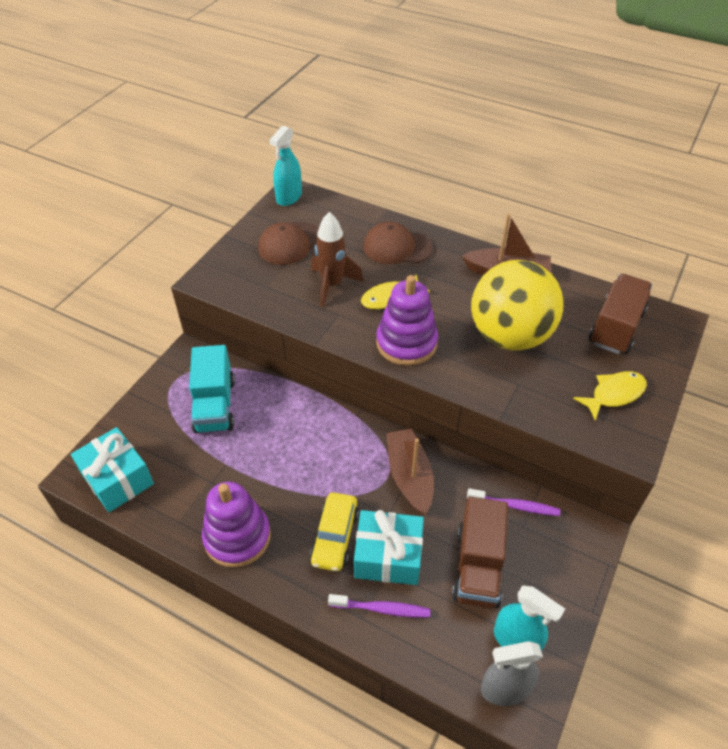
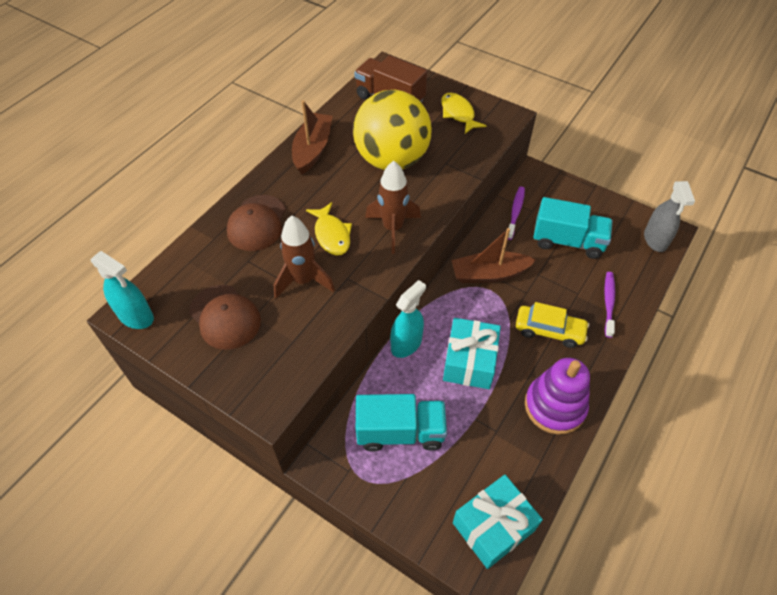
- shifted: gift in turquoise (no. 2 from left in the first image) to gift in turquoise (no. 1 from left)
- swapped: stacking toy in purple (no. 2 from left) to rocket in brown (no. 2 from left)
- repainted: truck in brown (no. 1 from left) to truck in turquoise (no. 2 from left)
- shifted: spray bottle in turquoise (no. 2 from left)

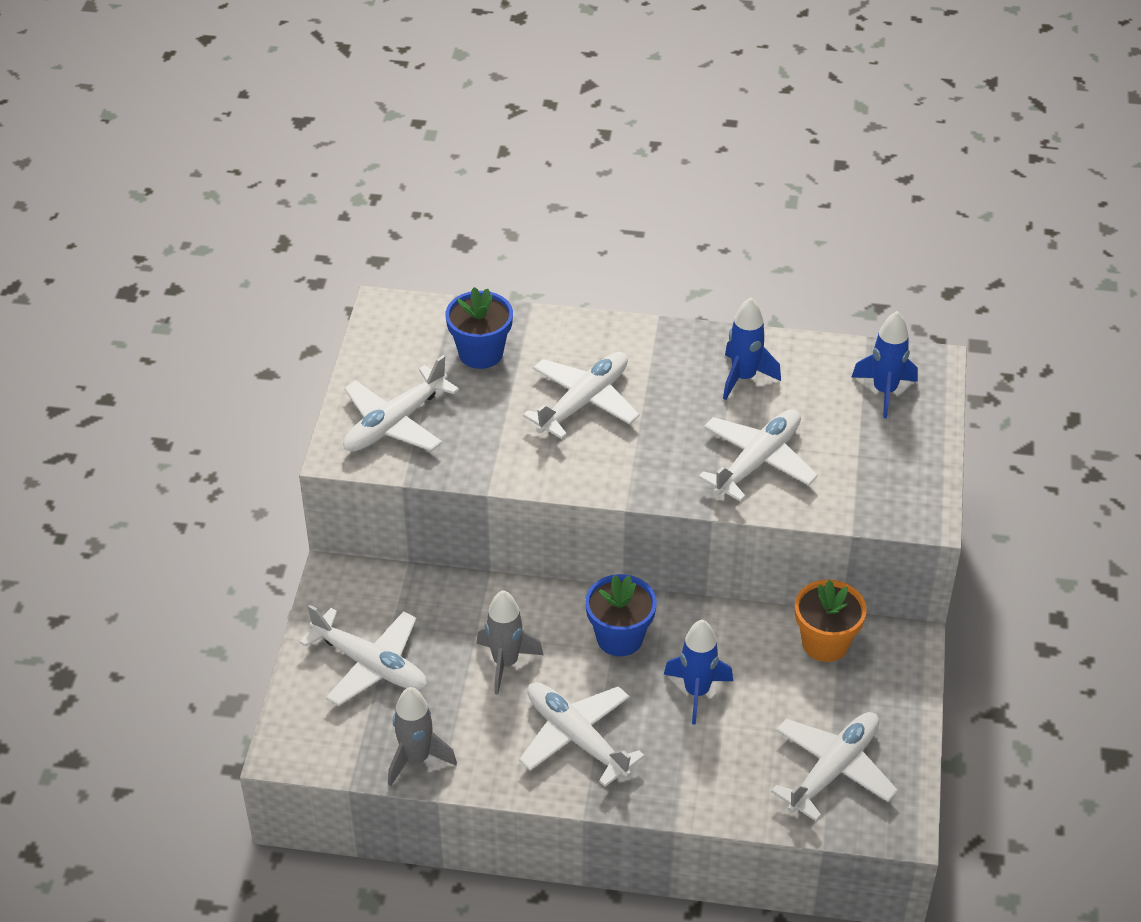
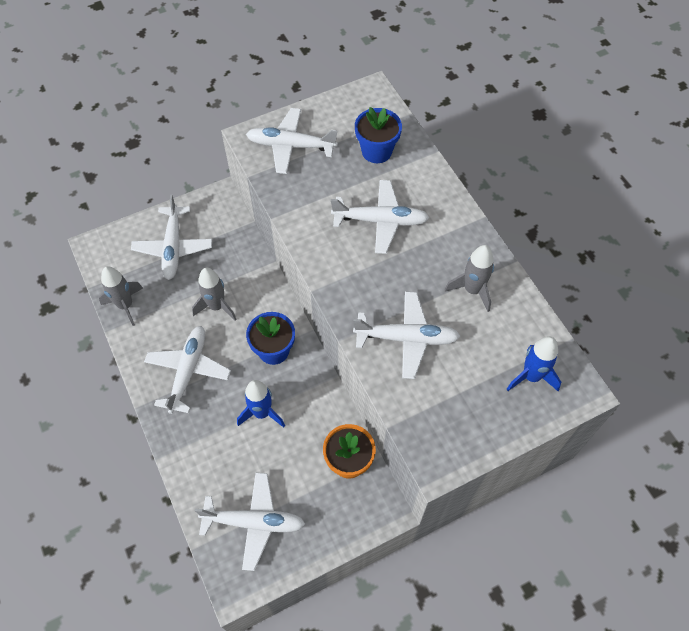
- repainted: rocket in blue (no. 2 from left) to rocket in grey (no. 3 from left)

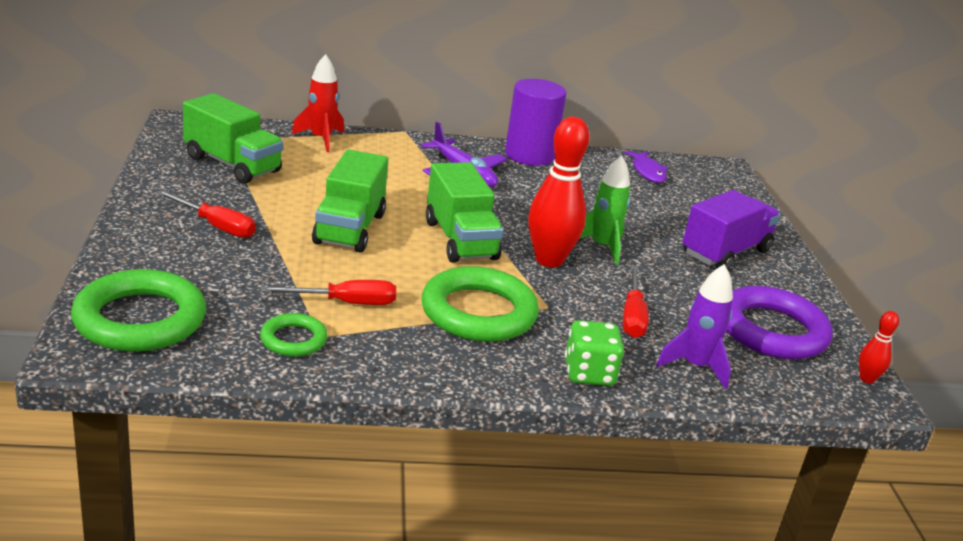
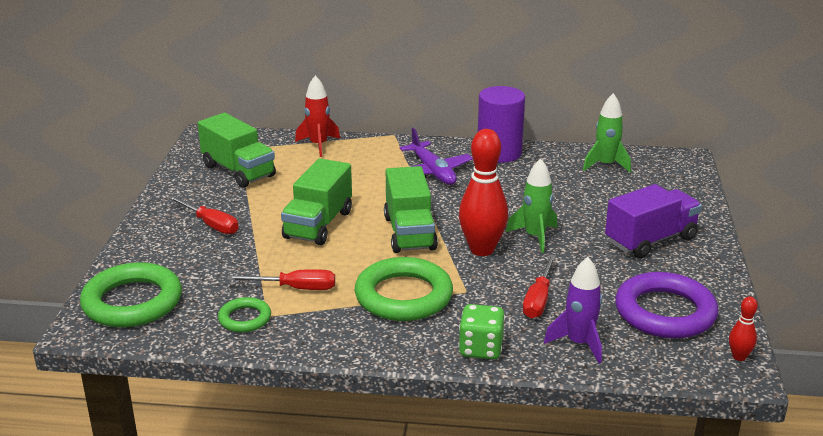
- swapped: fish in purple to rocket in green (no. 2 from left)

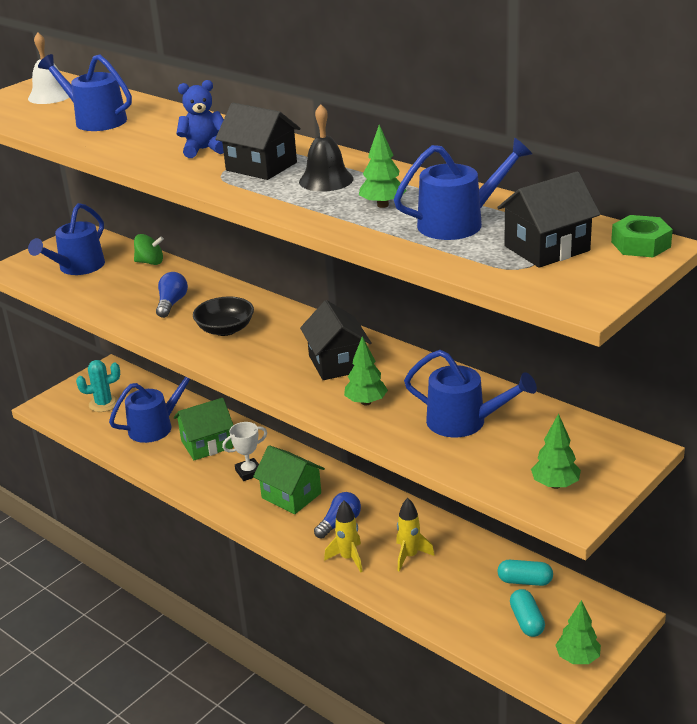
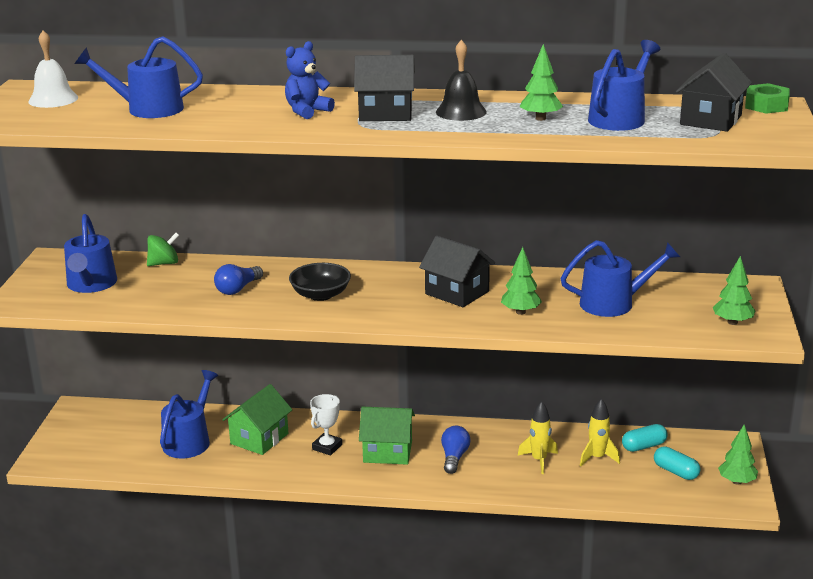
- gone: cactus in turquoise
- rotated: light bulb in blue (no. 1 from left) 120 degrees counterclockwise
- shifted: rocket in yellow (no. 1 from left in the first image) to rocket in yellow (no. 2 from left)

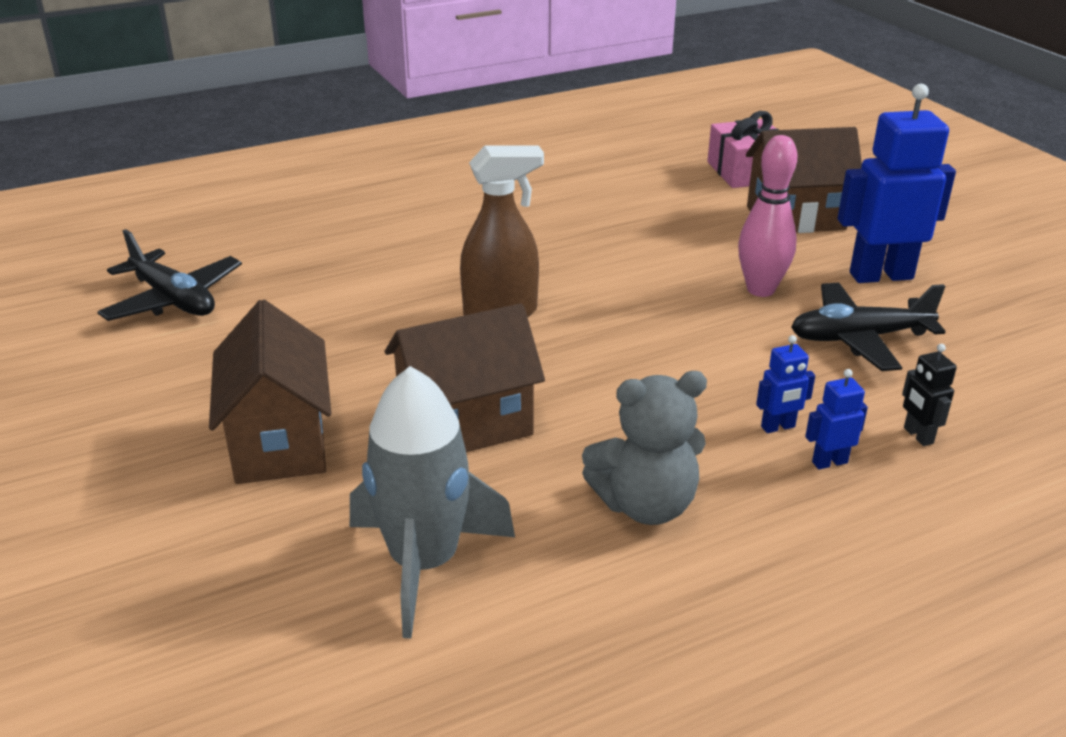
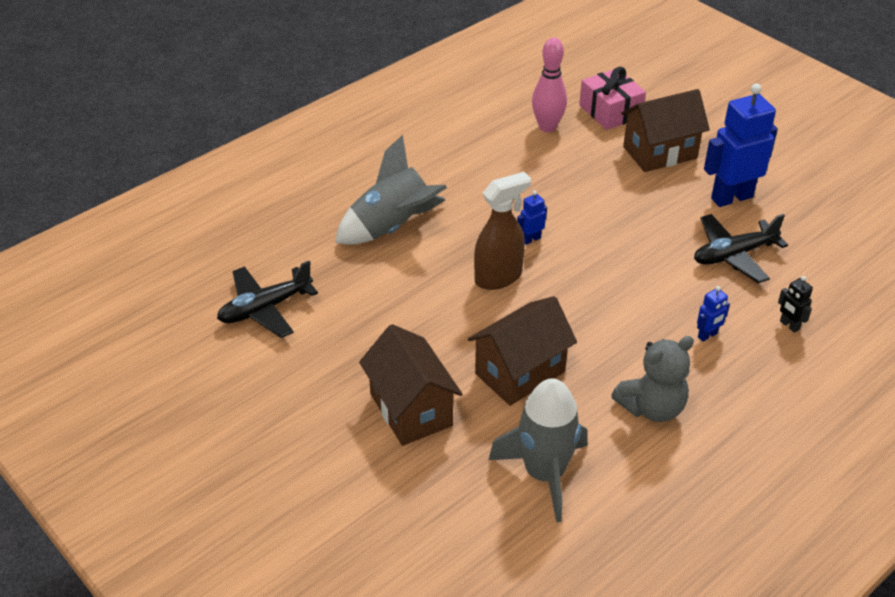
- rotated: plane in black (no. 1 from left) 120 degrees clockwise
- shifted: bowling pin in pink
- shifted: robot in blue (no. 2 from left in the first image) to robot in blue (no. 1 from left)
- new: rocket in grey (no. 1 from left)

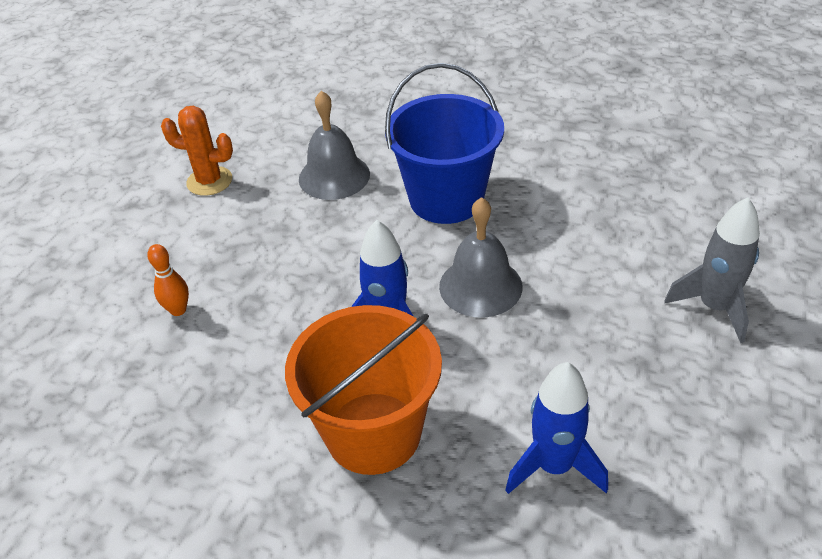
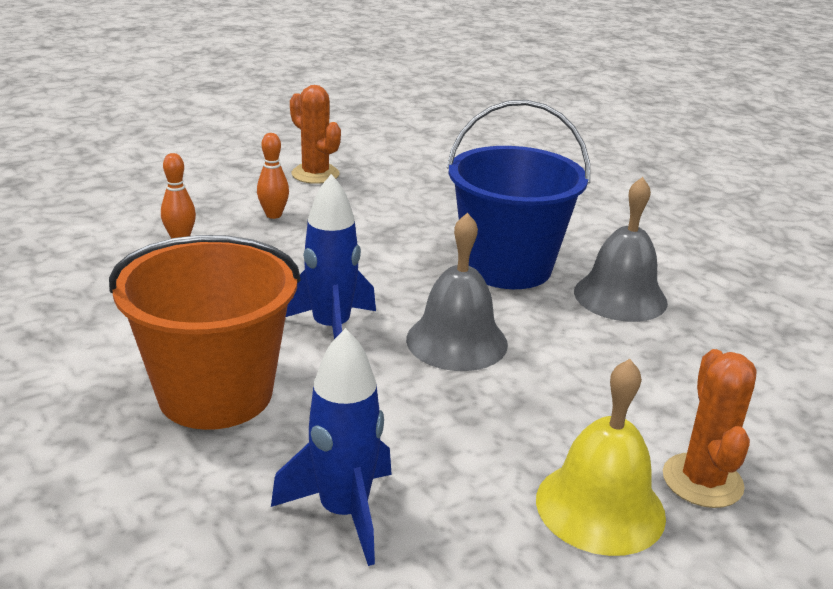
- shifted: bell in grey (no. 1 from left in the first image) to bell in grey (no. 2 from left)
- swapped: rocket in grey to cactus in orange (no. 2 from left)
- new: bowling pin in orange (no. 2 from left)
- new: bell in yellow

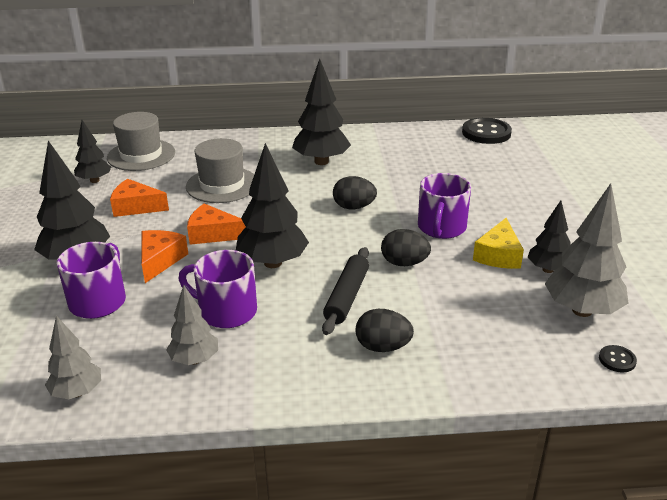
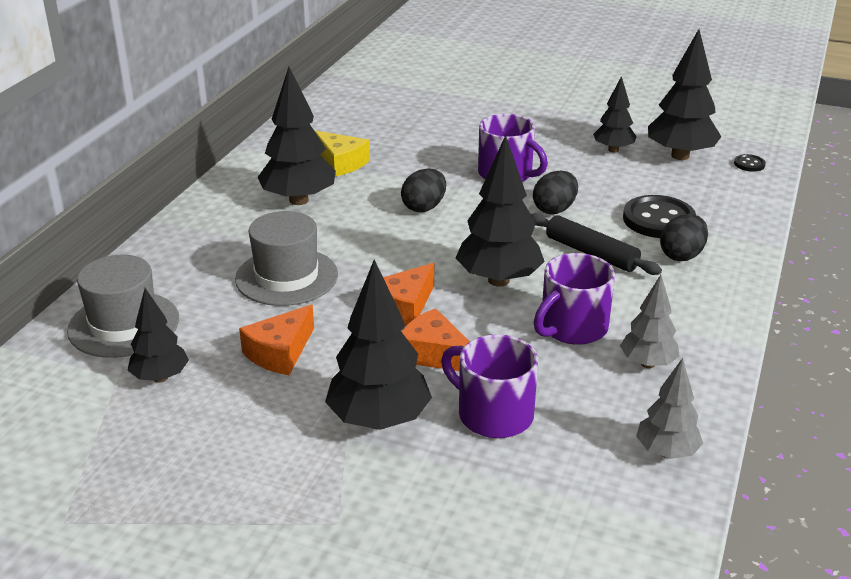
- shifted: button in black (no. 1 from left)
- shifted: cheese in yellow
- repainted: tree in grey (no. 3 from left) to tree in black (no. 6 from left)

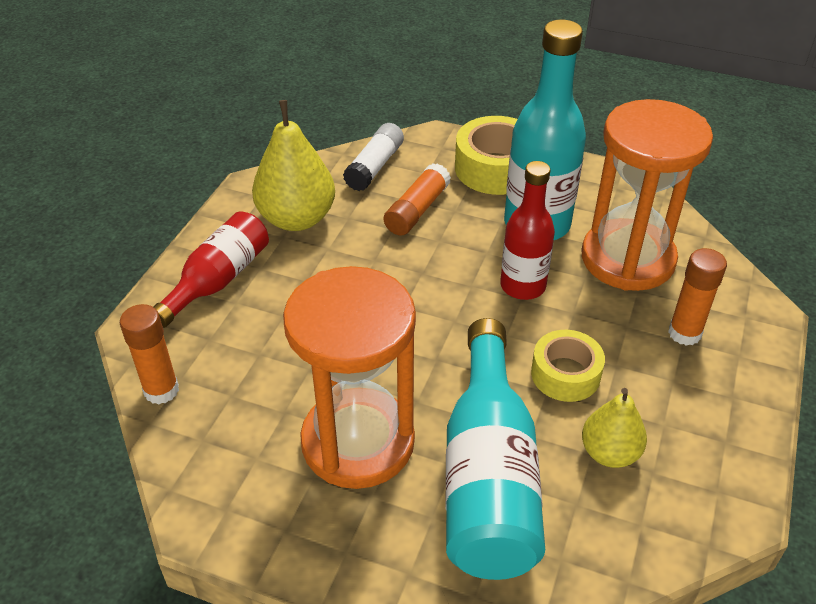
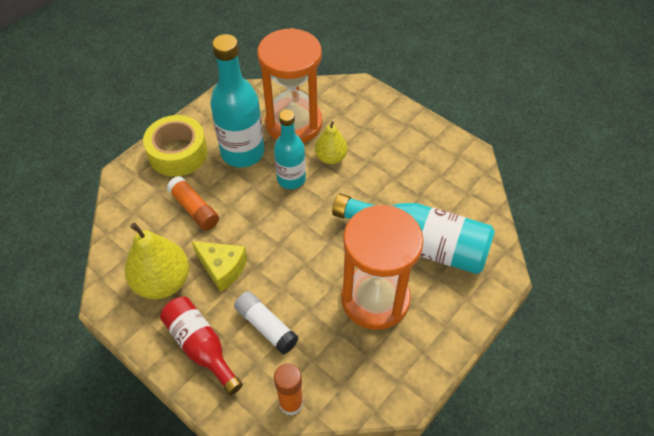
- shifted: glue stick in white
- repainted: bottle in red (no. 2 from left) to bottle in turquoise (no. 2 from left)
- gone: tape in yellow (no. 2 from left)
- shifted: pear in yellow (no. 2 from left)
- gone: glue stick in orange (no. 3 from left)
- new: cheese in yellow

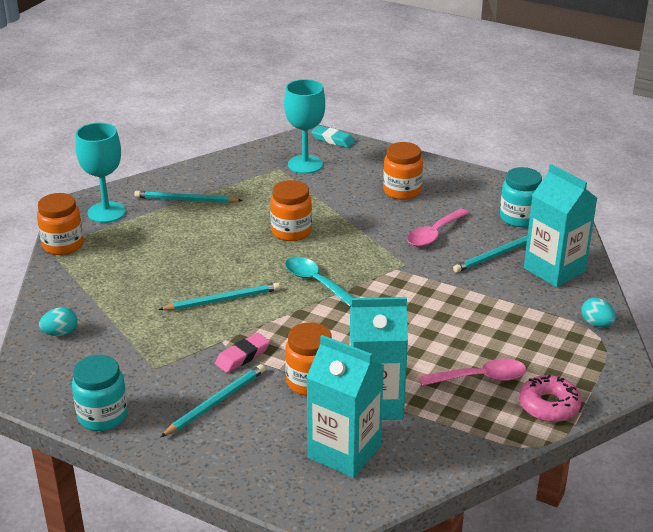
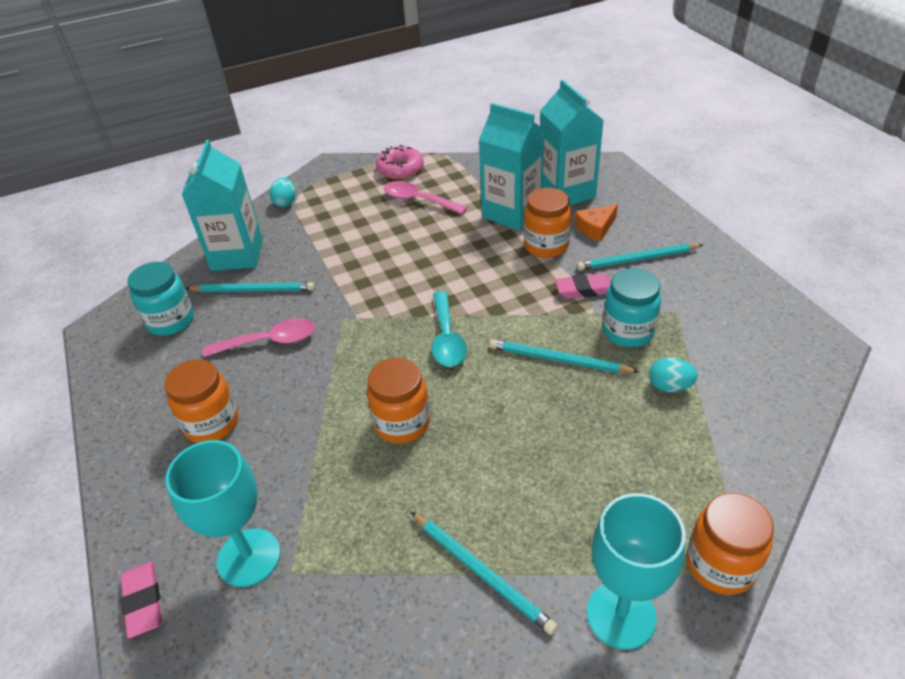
- shifted: egg in turquoise (no. 1 from left in the first image) to egg in turquoise (no. 2 from left)
- shifted: jar in turquoise (no. 1 from left in the first image) to jar in turquoise (no. 2 from left)
- repainted: eraser in turquoise to eraser in pink (no. 1 from left)
- new: cheese in orange

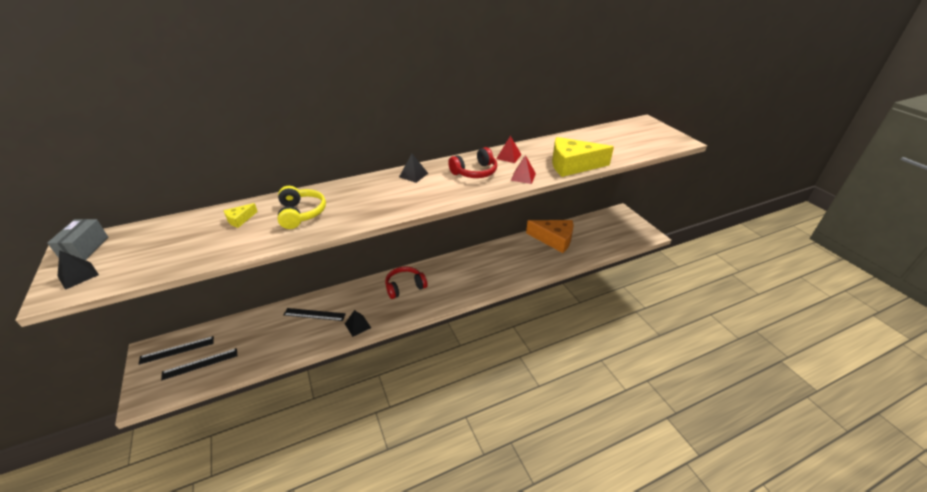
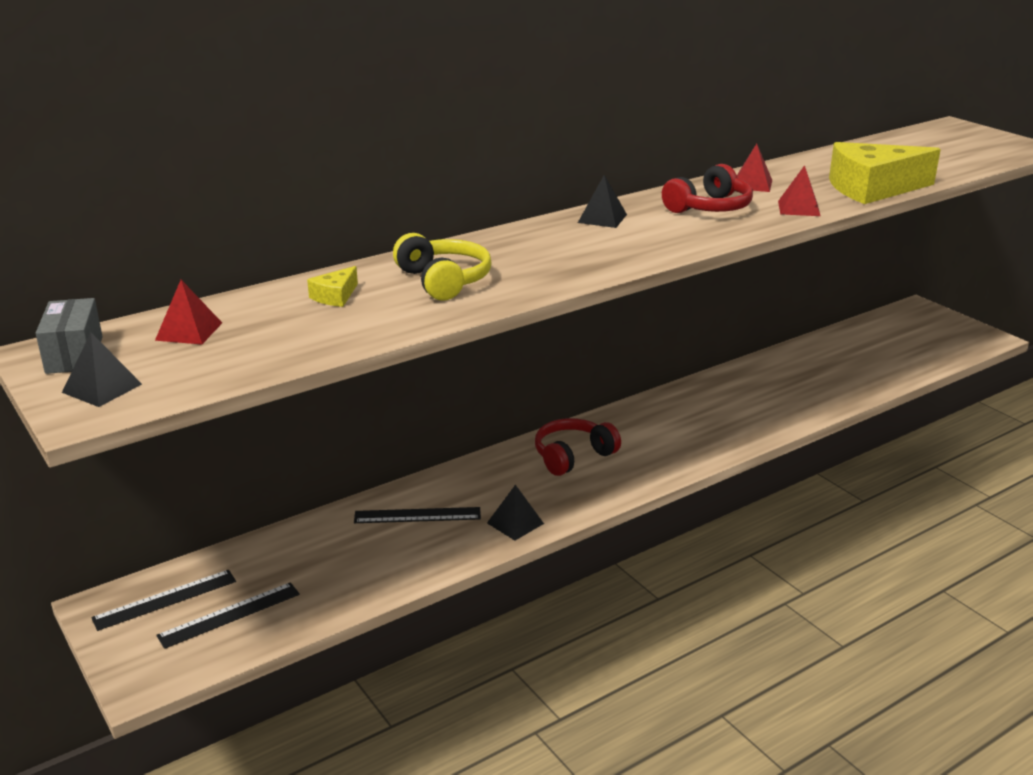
- gone: cheese in orange
- new: pyramid in red (no. 1 from left)

